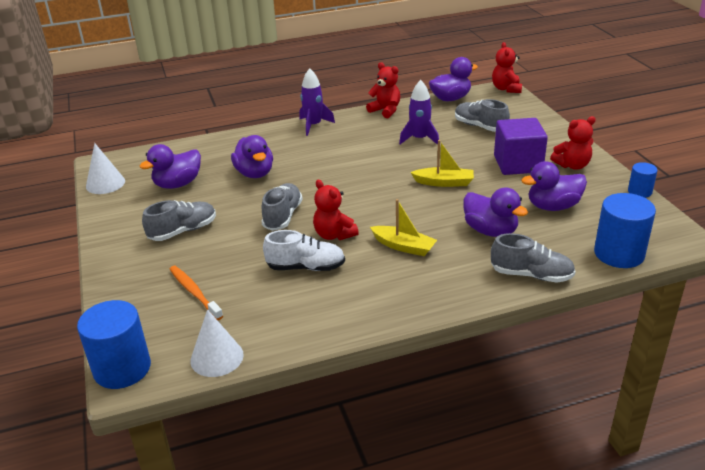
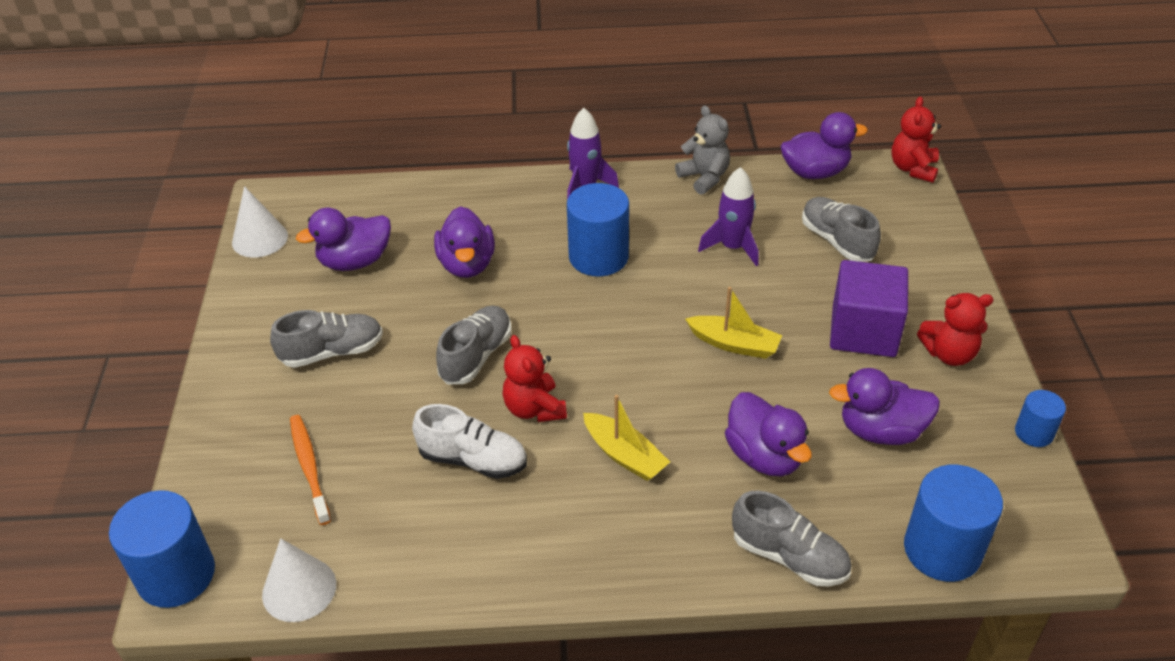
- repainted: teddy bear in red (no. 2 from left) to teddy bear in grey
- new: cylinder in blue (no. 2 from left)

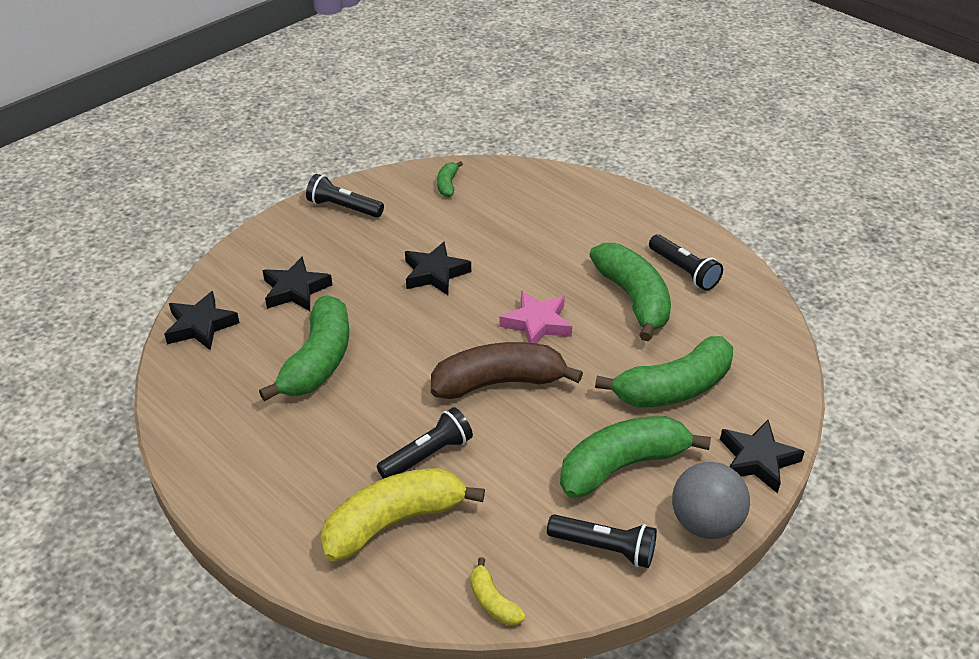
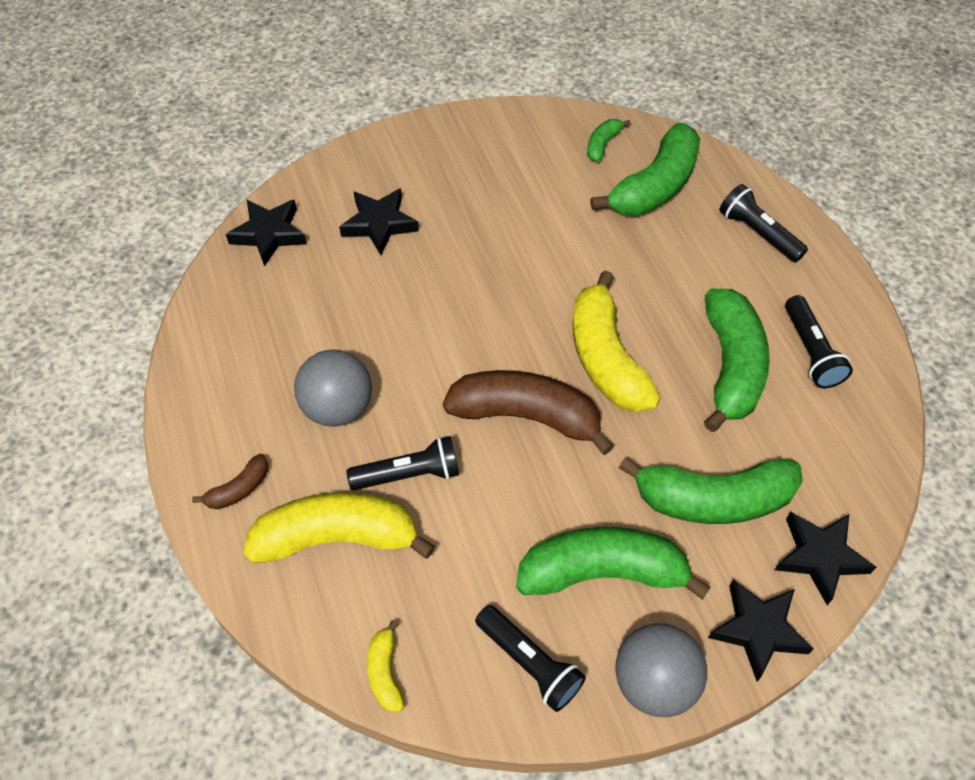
- shifted: banana in green (no. 1 from left in the first image) to banana in green (no. 3 from left)
- shifted: flashlight in black (no. 1 from left in the first image) to flashlight in black (no. 3 from left)
- shifted: star in black (no. 3 from left in the first image) to star in black (no. 4 from left)
- swapped: star in pink to banana in yellow (no. 3 from left)
- new: banana in brown (no. 1 from left)
- new: ball in grey (no. 1 from left)

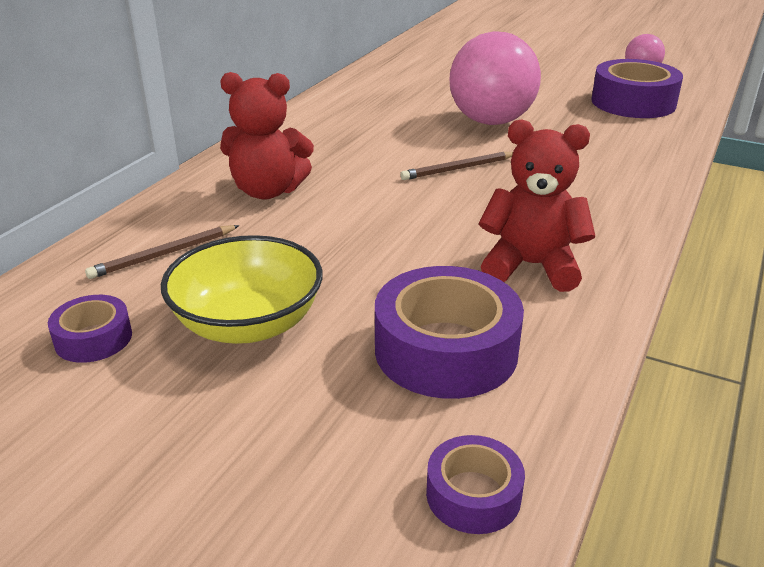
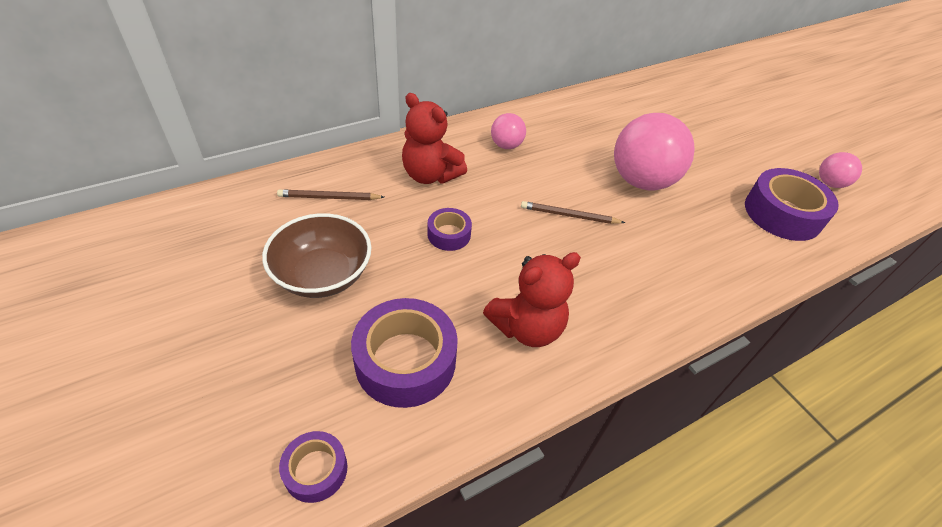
- shifted: tape in purple (no. 1 from left in the first image) to tape in purple (no. 3 from left)
- repainted: bowl in yellow to bowl in brown
- rotated: teddy bear in red (no. 2 from left) 105 degrees clockwise
- new: ball in pink (no. 1 from left)

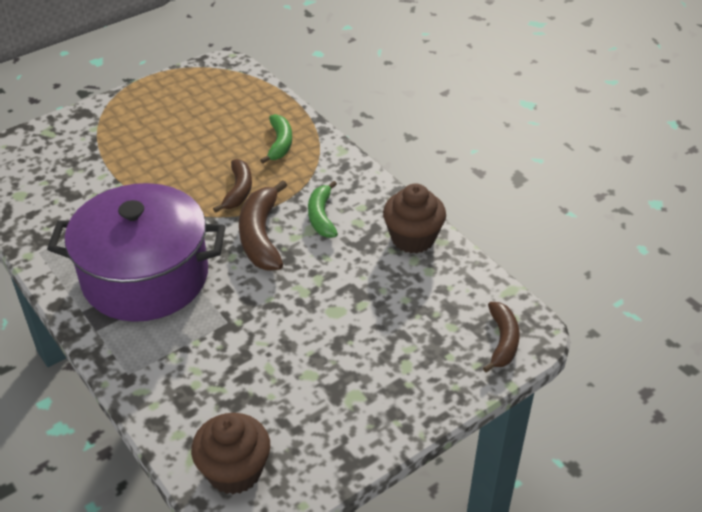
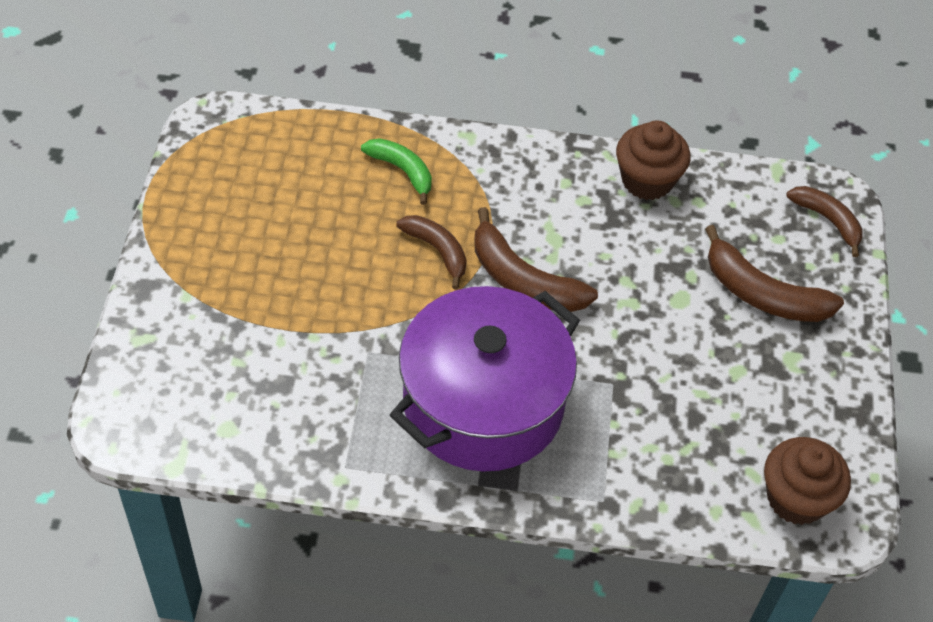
- gone: banana in green (no. 2 from left)
- new: banana in brown (no. 3 from left)

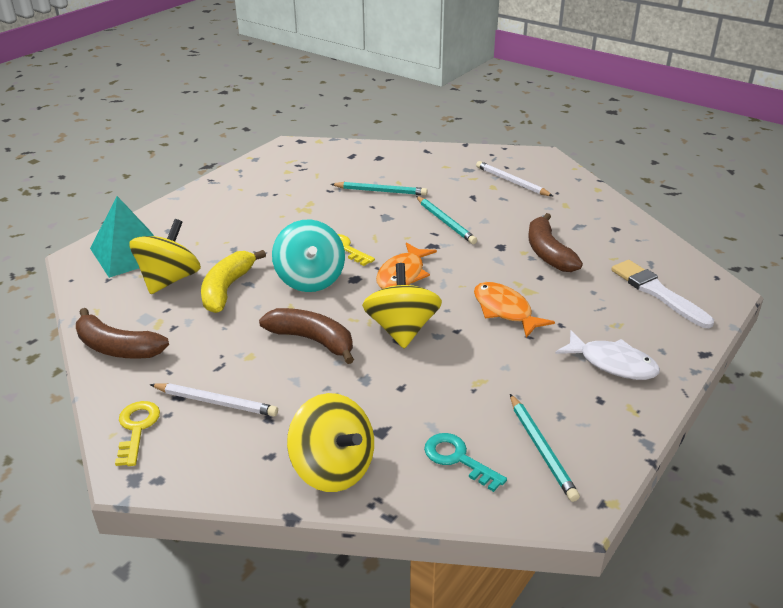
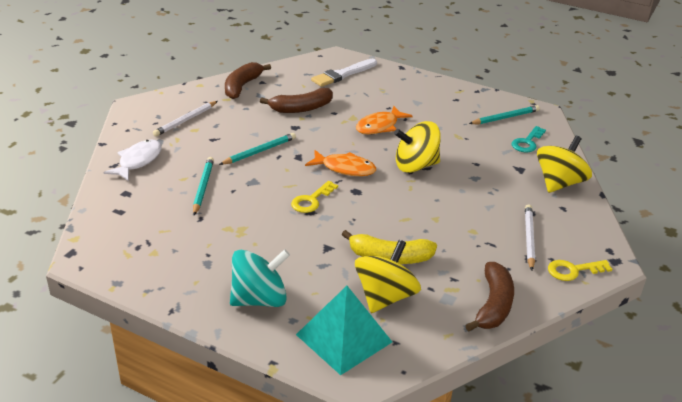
- rotated: spinning top in yellow (no. 1 from left) 105 degrees clockwise
- shifted: banana in brown (no. 2 from left in the first image) to banana in brown (no. 1 from left)
- shifted: spinning top in turquoise
- shifted: fish in white

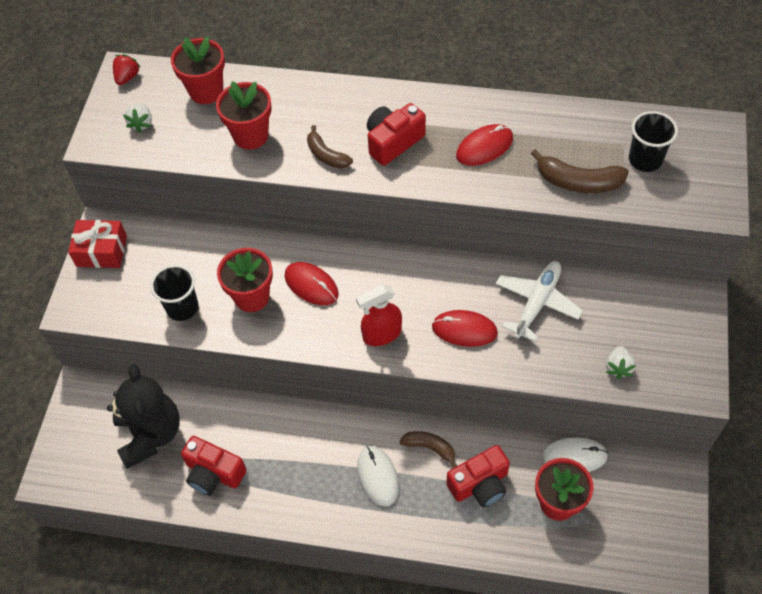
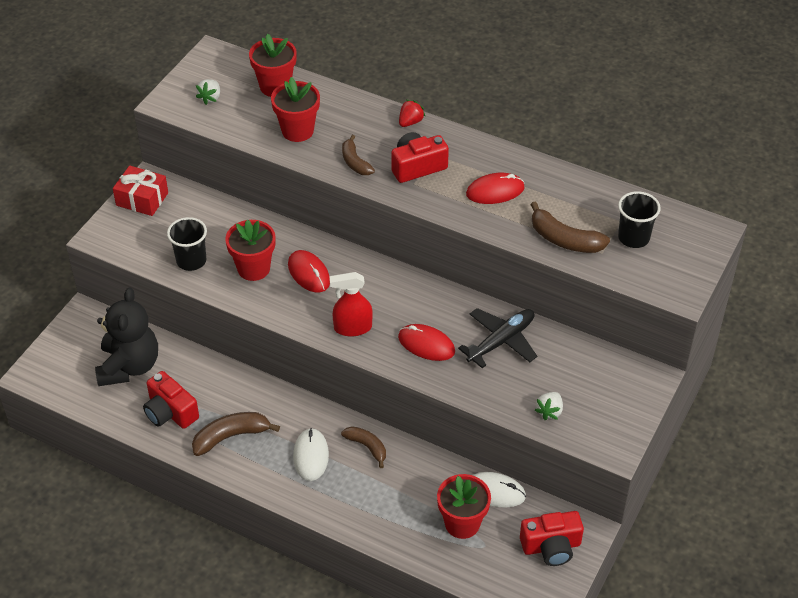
- shifted: strawberry in red
- shifted: camera in red (no. 3 from left)
- repainted: plane in white to plane in black
- new: banana in brown (no. 1 from left)

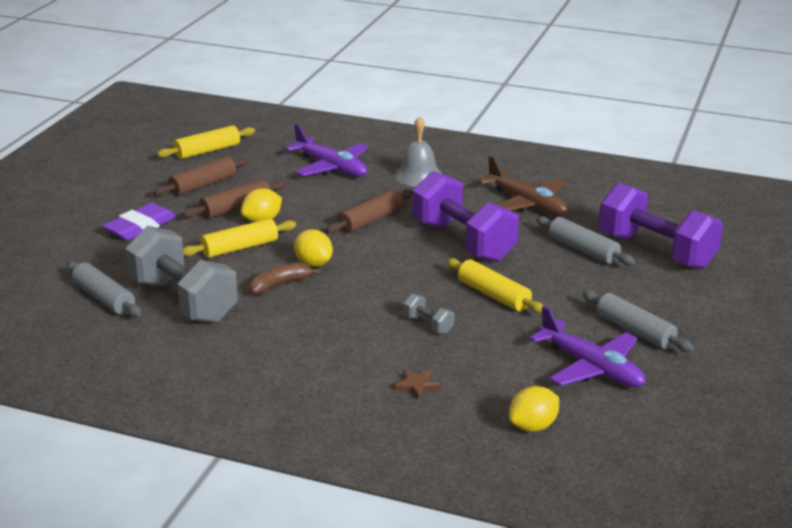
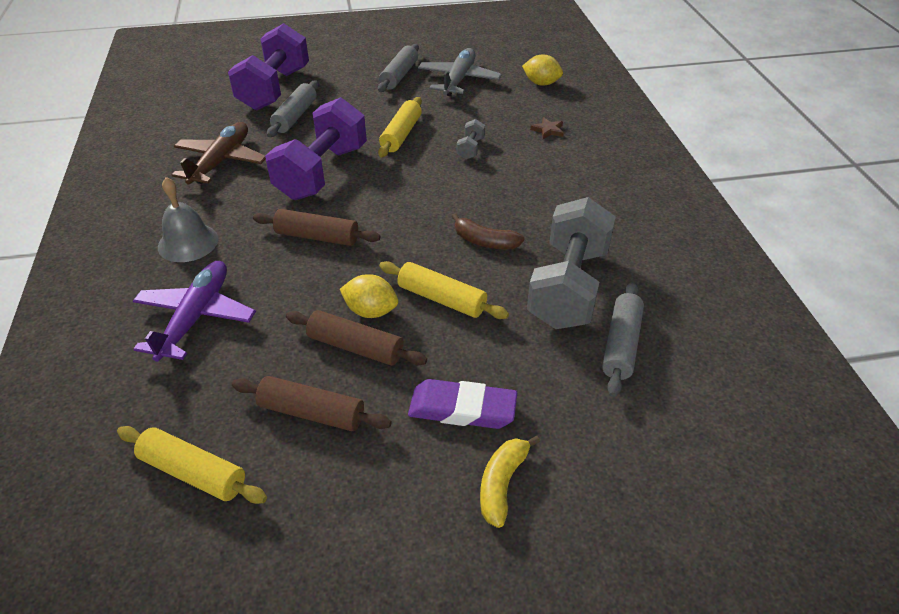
- gone: lemon in yellow (no. 2 from left)
- repainted: plane in purple (no. 2 from left) to plane in grey
- new: banana in yellow

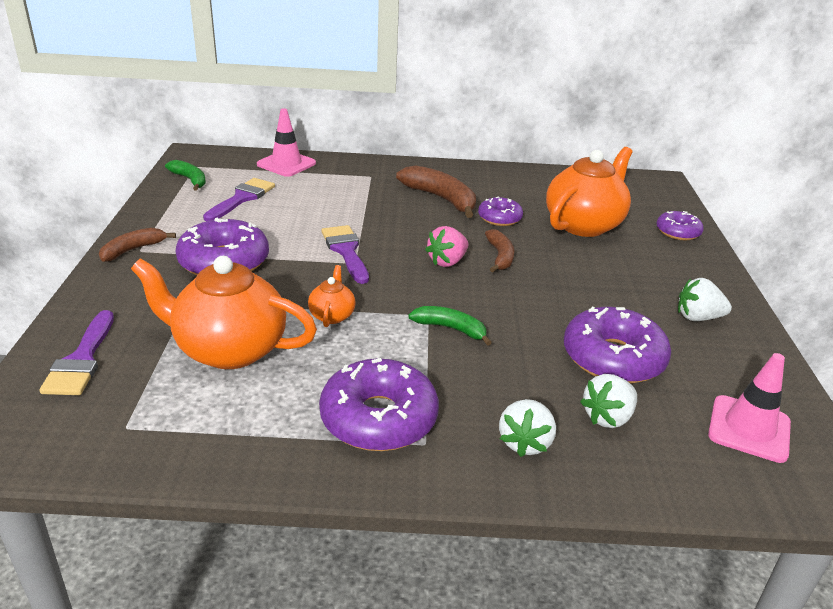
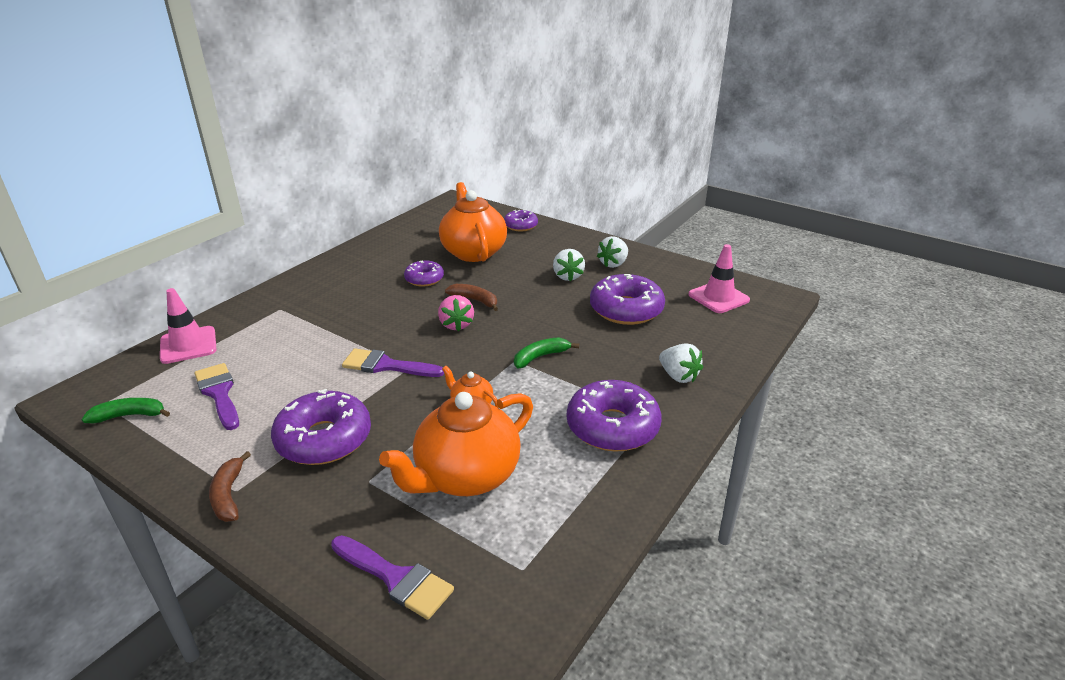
- gone: banana in brown (no. 2 from left)
- shifted: strawberry in white (no. 2 from left in the first image) to strawberry in white (no. 1 from left)

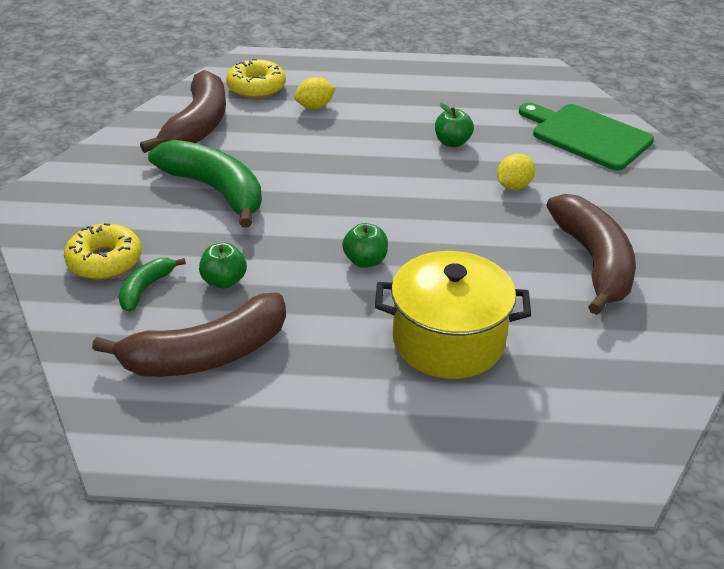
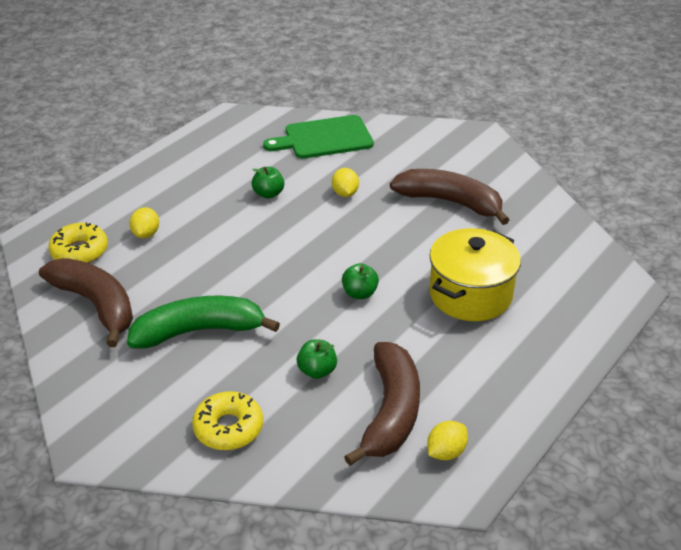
- gone: banana in green (no. 1 from left)
- new: lemon in yellow (no. 3 from left)

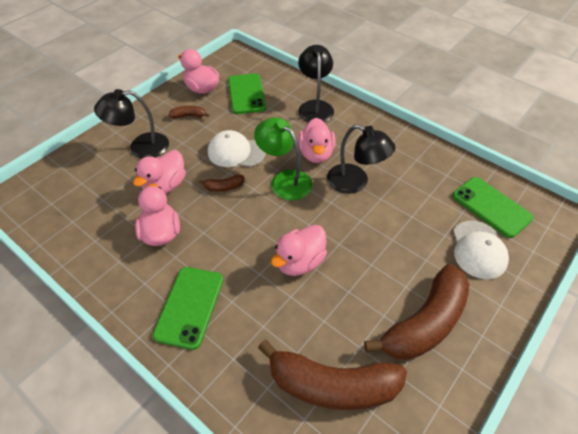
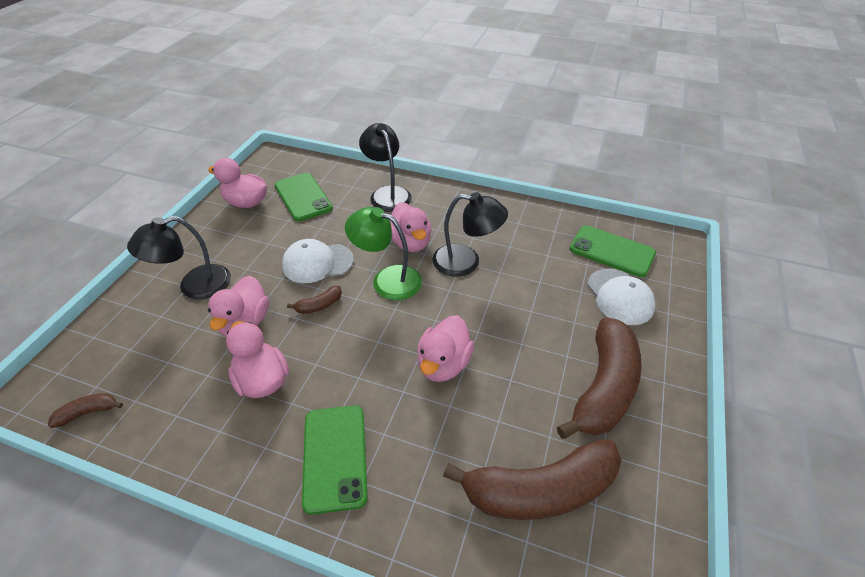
- shifted: banana in brown (no. 1 from left)

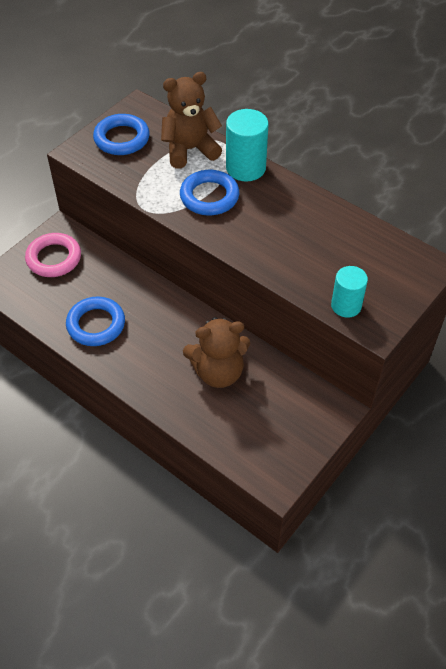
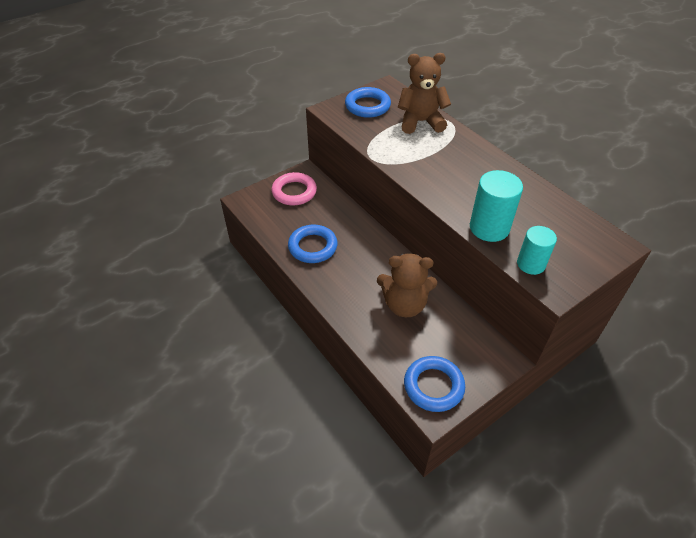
- shifted: ring in blue (no. 3 from left)
- shifted: cylinder in turquoise (no. 1 from left)

